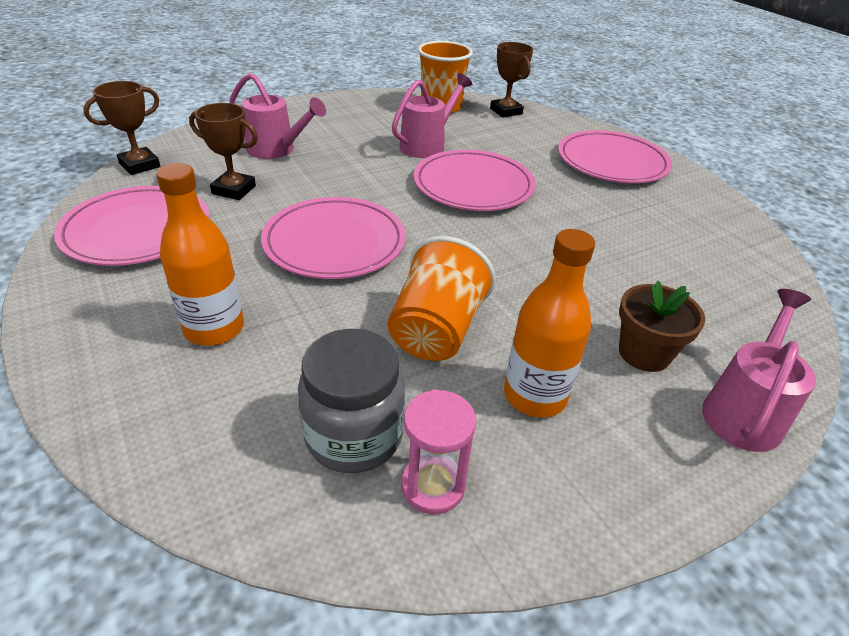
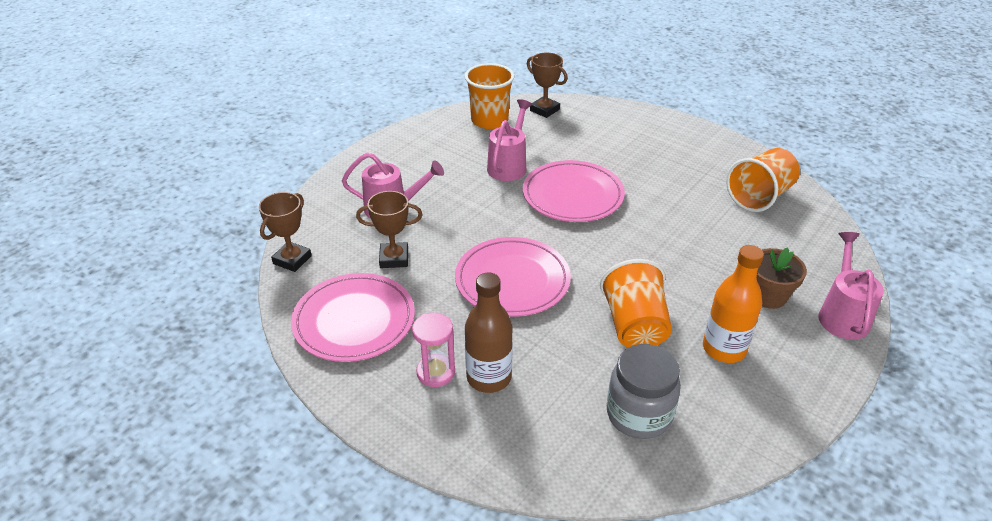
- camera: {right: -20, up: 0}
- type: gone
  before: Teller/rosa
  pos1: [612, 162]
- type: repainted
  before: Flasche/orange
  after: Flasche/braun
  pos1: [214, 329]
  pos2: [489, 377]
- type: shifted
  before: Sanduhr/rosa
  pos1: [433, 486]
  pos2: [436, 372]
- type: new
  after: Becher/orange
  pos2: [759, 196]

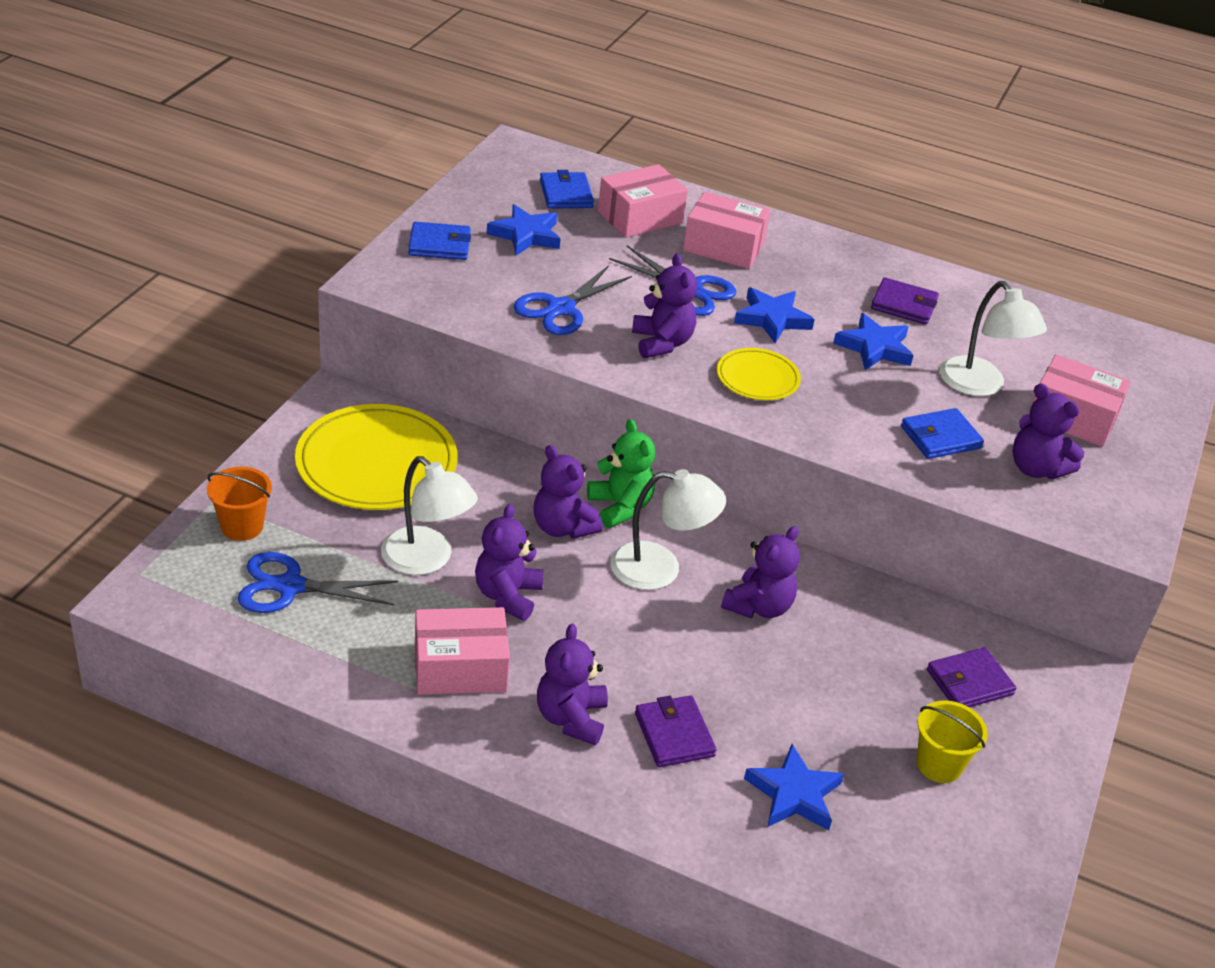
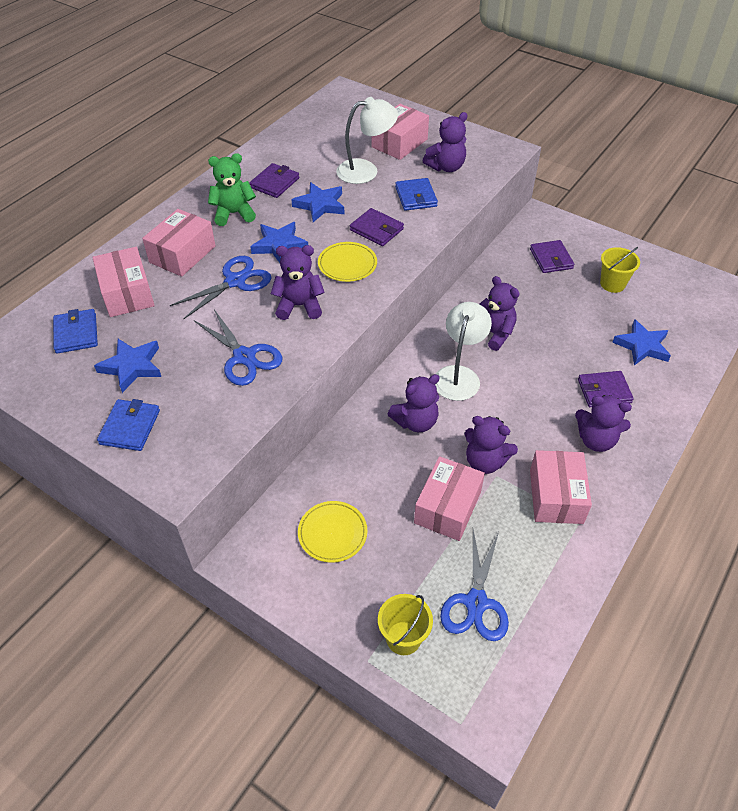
- camera: {right: -75, up: 10}
- type: rotated
  before: Geldbörse/blau
  pos1: [566, 194]
  pos2: [76, 333]
  turn: 75
- type: scaled
  before: Teller/gelb
  pos1: [376, 463]
  pos2: [332, 533]
  scale: 0.53
- type: shifted
  before: Teddybär/grün
  pos1: [620, 507]
  pos2: [234, 213]
- type: swapped
  before: Lampe/weiß
  after: Schachtel/rosa
  pos1: [426, 560]
  pos2: [447, 507]
- type: repainted
  before: Eimer/orange
  after: Eimer/gelb
  pos1: [242, 526]
  pos2: [403, 638]
- type: new
  after: Geldbörse/lila
  pos2: [376, 230]

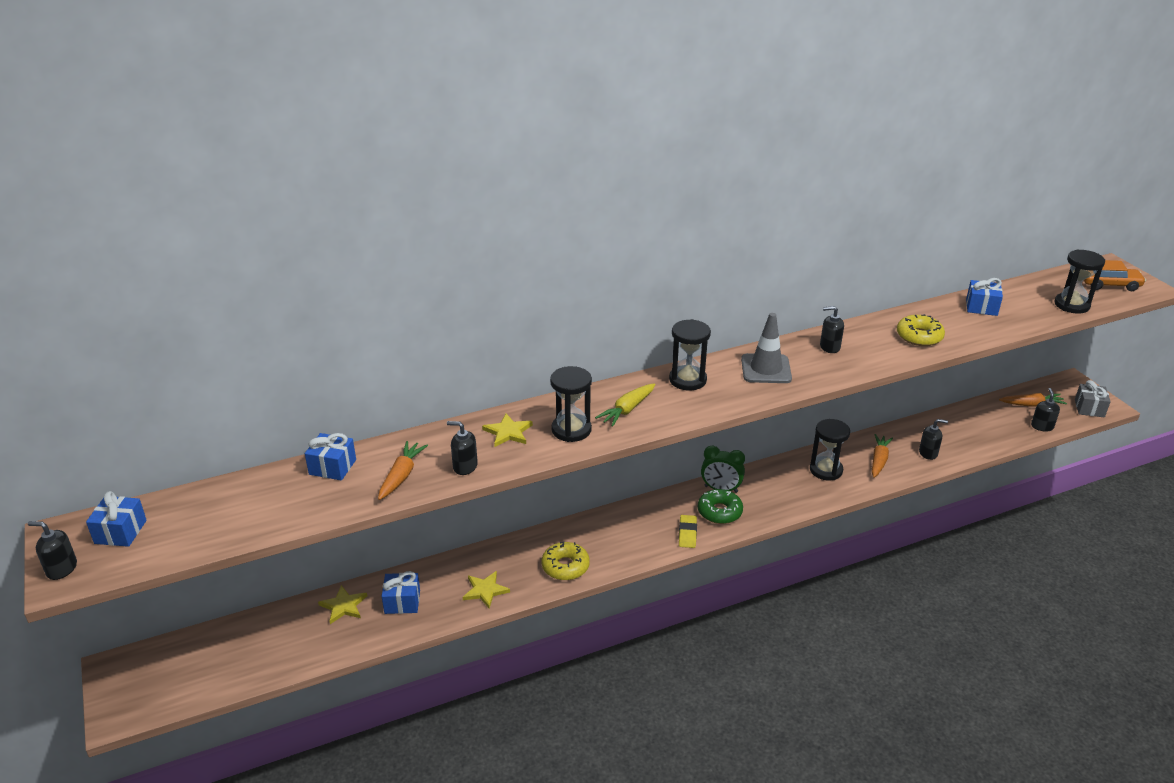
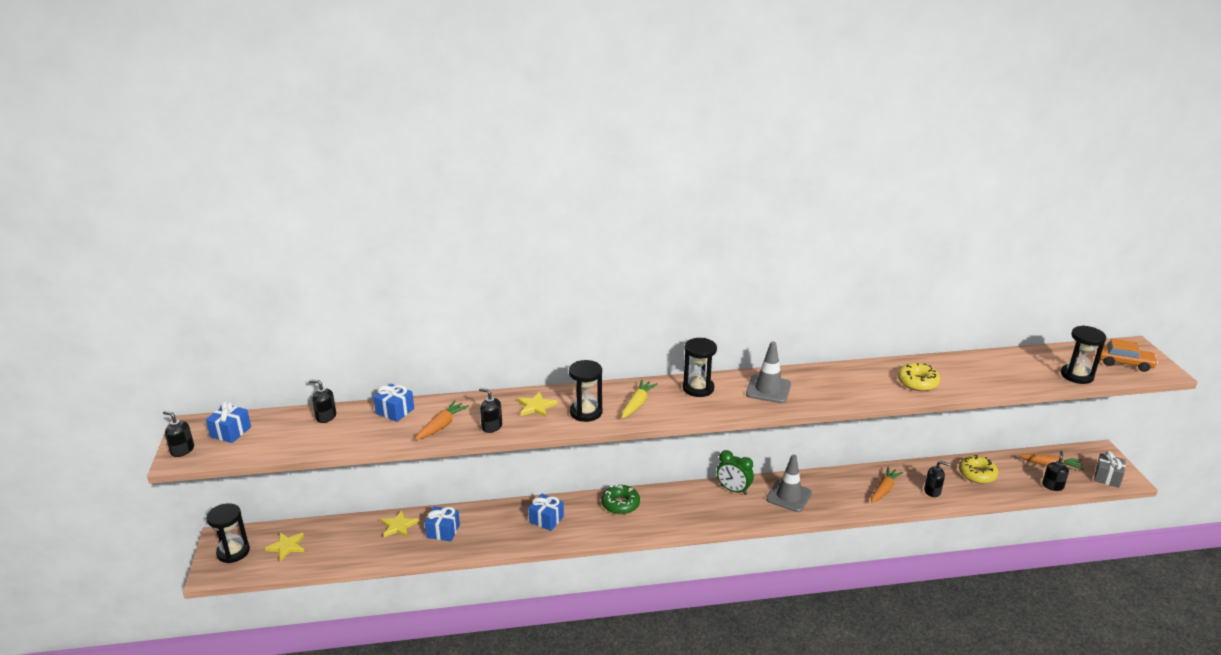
- camera: {right: 15, up: -5}
- type: shifted
  before: Geschenk/blau
  pos1: [981, 307]
  pos2: [546, 519]
- type: shifted
  before: Seifenspender/schwarz
  pos1: [829, 347]
  pos2: [326, 417]
- type: rotated
  before: Karotte/gelb
  pos1: [627, 410]
  pos2: [637, 404]
  turn: 150
- type: shifted
  before: Sanduhr/schwarz
  pos1: [826, 470]
  pos2: [233, 552]
- type: shifted
  before: Donut/grün
  pos1: [719, 512]
  pos2: [620, 504]
- type: gone
  before: Radiergummi/gelb
  pos1: [687, 533]
- type: shifted
  before: Donut/gelb
  pos1: [565, 566]
  pos2: [977, 474]
- type: shifted
  before: Stern/gelb
  pos1: [485, 590]
  pos2: [286, 546]
- type: new
  after: Leitkegel/grau
  pos2: [789, 496]

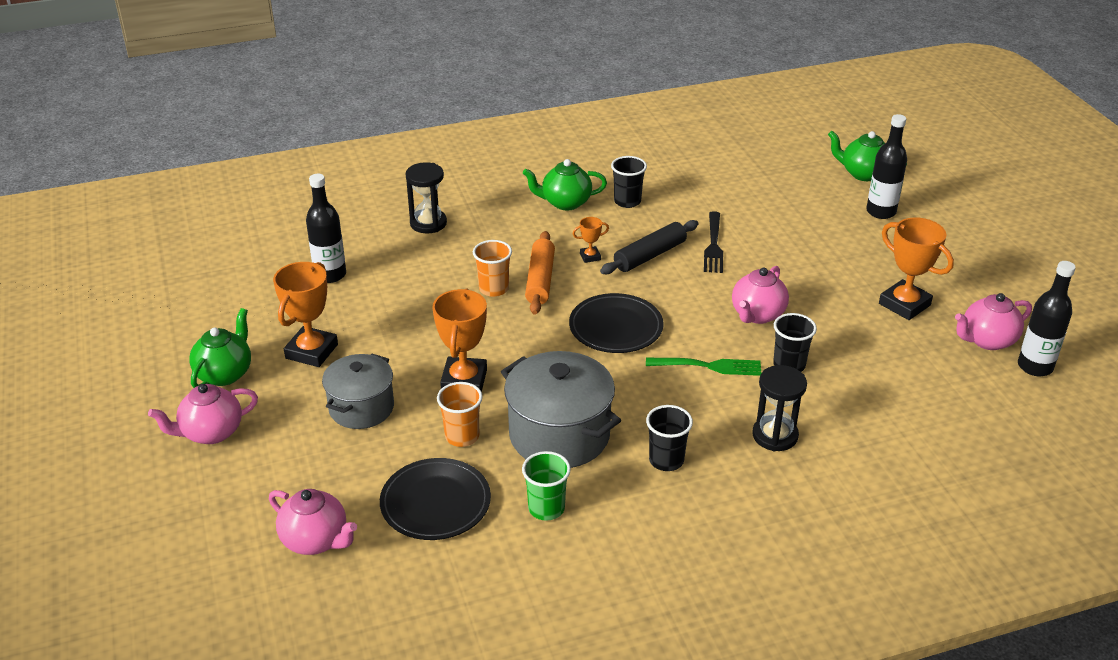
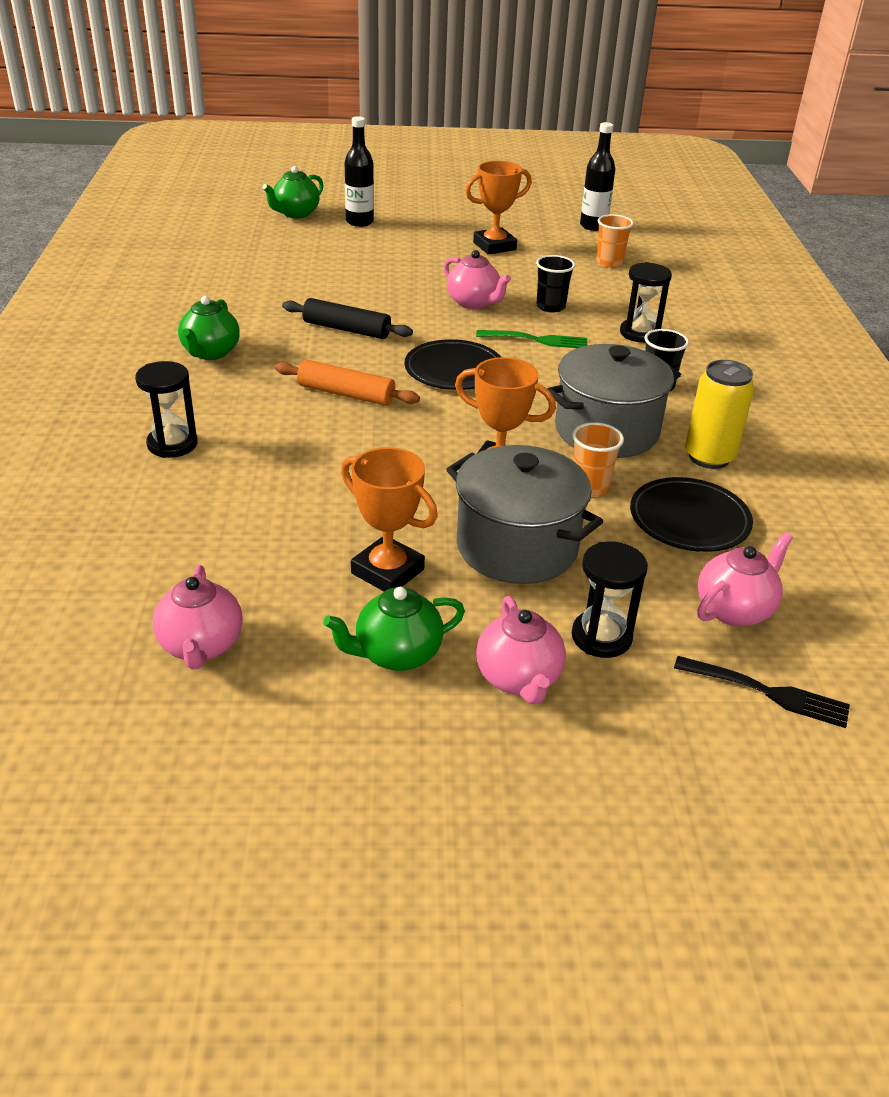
- camera: {right: -75, up: 0}
- type: gone
  before: Becher/schwarz
  pos1: [627, 201]
- type: gone
  before: Flasche/schwarz
  pos1: [330, 275]
- type: shifted
  before: Gabel/schwarz
  pos1: [713, 245]
  pos2: [766, 692]
- type: gone
  before: Pokal/orange
  pos1: [590, 257]
- type: rotated
  before: Nudelholz/schwarz
  pos1: [649, 255]
  pos2: [346, 329]
  turn: -45
- type: shifted
  before: Becher/orange
  pos1: [493, 289]
  pos2: [609, 262]
- type: shifted
  before: Teekanne/rosa
  pos1: [987, 340]
  pos2: [201, 646]
- type: rotated
  before: Teekanne/grün
  pos1: [225, 373]
  pos2: [396, 654]
  turn: -60
- type: scaled
  before: Kochtopf/grau
  pos1: [361, 408]
  pos2: [517, 547]
  scale: 1.52
- type: rotated
  before: Gabel/grün
  pos1: [708, 366]
  pos2: [536, 340]
  turn: 75
- type: swapped
  before: Becher/grün
  after: Dose/gelb
  pos1: [546, 508]
  pos2: [709, 457]
- type: new
  after: Sanduhr/schwarz
  pos2: [601, 637]

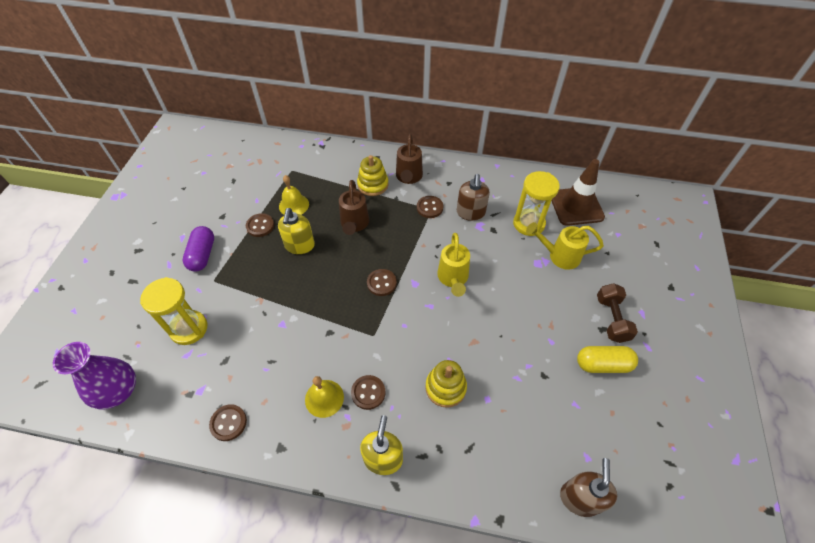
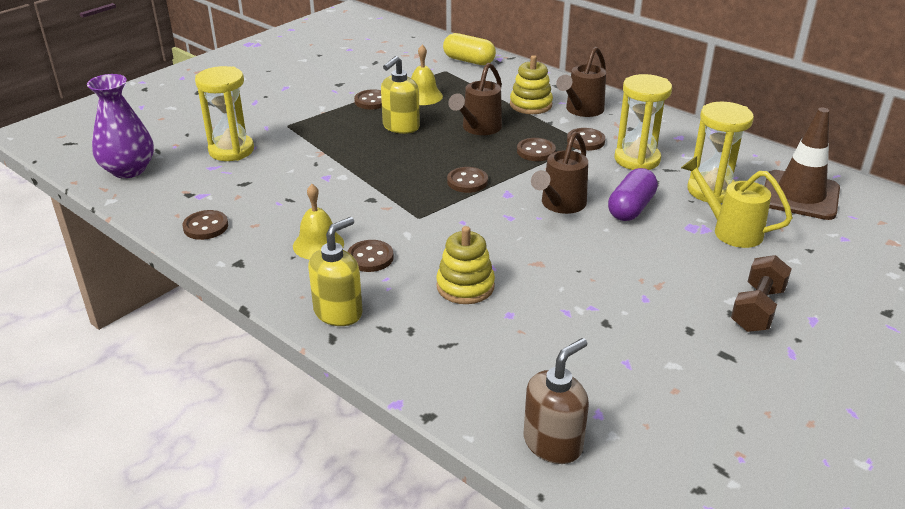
- camera: {right: 30, up: -20}
- type: swapped
  before: Seifenspender/braun
  after: Sanduhr/gelb
  pos1: [470, 213]
  pos2: [637, 159]
- type: shifted
  before: Kapsel/lila
  pos1: [202, 255]
  pos2: [631, 208]
- type: repainted
  before: Gießkanne/gelb
  after: Gießkanne/braun
  pos1: [453, 279]
  pos2: [560, 205]
- type: shifted
  before: Kapsel/gelb
  pos1: [602, 364]
  pos2: [469, 61]
- type: new
  after: Knopf/braun
  pos2: [536, 151]

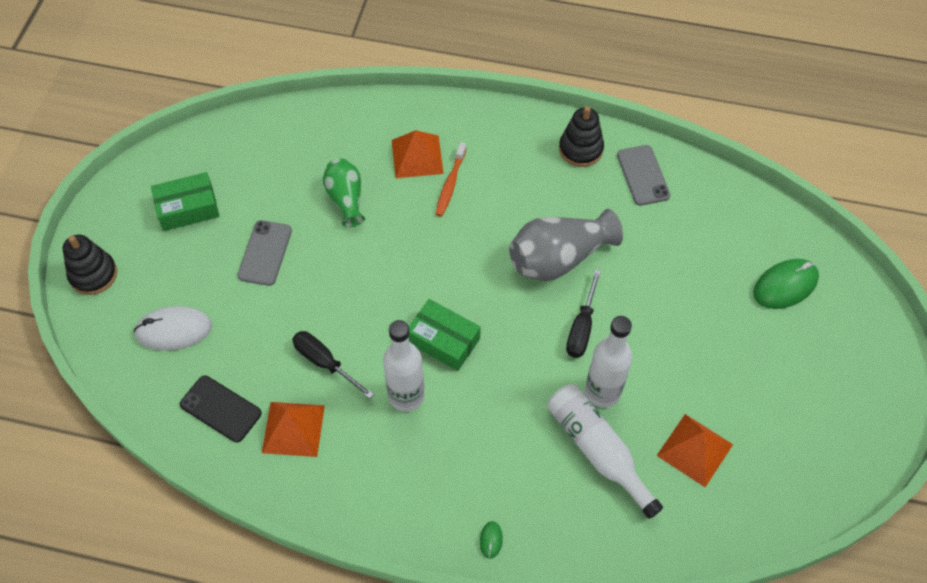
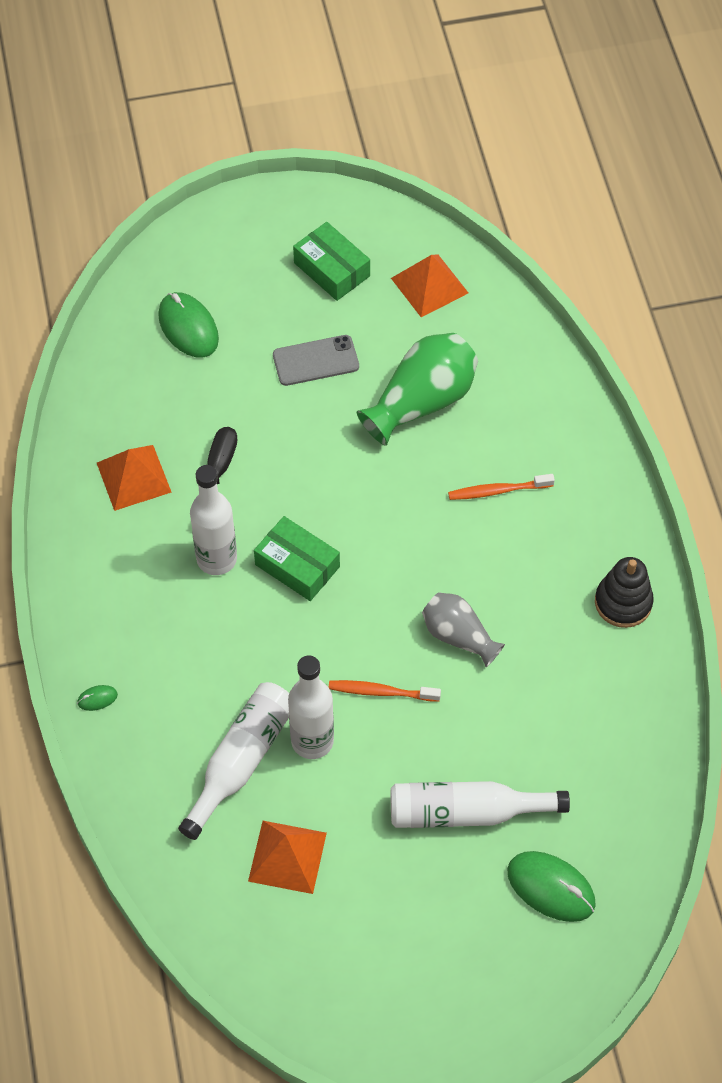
- camera: {right: 65, up: 0}
- type: shifted
  before: Pyramide/orange
  pos1: [417, 156]
  pos2: [429, 285]
- type: gone
  before: Handy/grau
  pos1: [643, 175]
- type: scaled
  before: Vase/grün
  pos1: [346, 199]
  pos2: [422, 402]
  scale: 1.59
- type: scaled
  before: Vase/grau
  pos1: [559, 258]
  pos2: [458, 636]
  scale: 0.63
- type: gone
  before: Stapelspielzeug/schwarz
  pos1: [93, 274]
- type: swapped
  before: Schraubenzieher/schwarz
  after: Zahnbürste/orange
  pos1: [582, 328]
  pos2: [381, 692]
- type: rotated
  before: Schachtel/grün
  pos1: [443, 340]
  pos2: [297, 566]
  turn: -60
- type: repainted
  before: Computermaus/weiß
  after: Computermaus/grün
  pos1: [174, 330]
  pos2: [188, 327]
- type: gone
  before: Handy/schwarz
  pos1: [220, 409]
- type: new
  after: Flasche/weiß
  pos2: [466, 812]

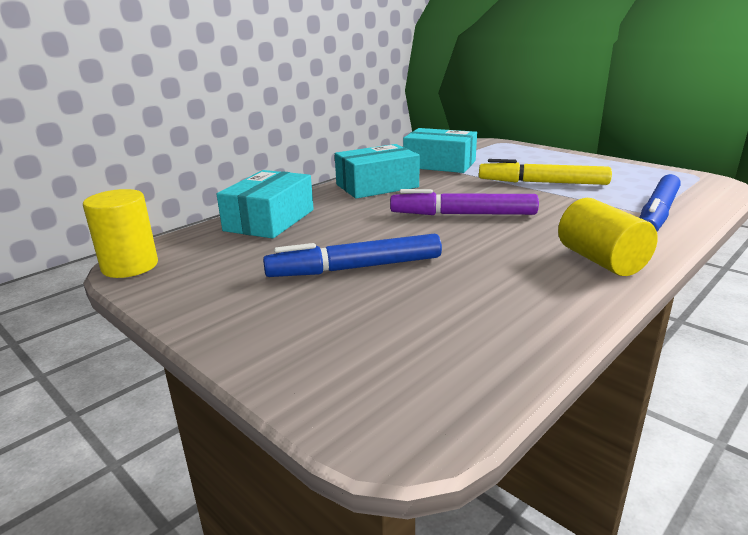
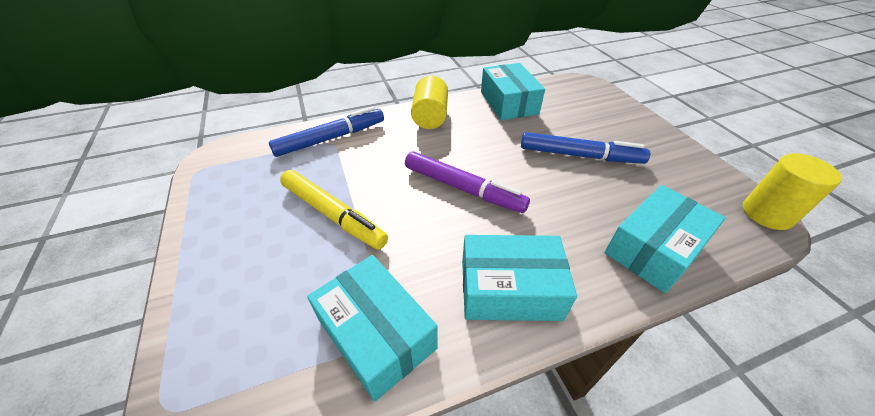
- camera: {right: -155, up: 20}
- type: new
  after: Schachtel/türkis
  pos2: [508, 103]

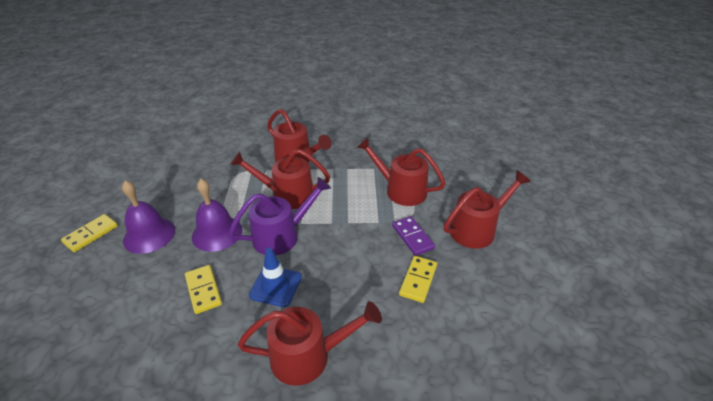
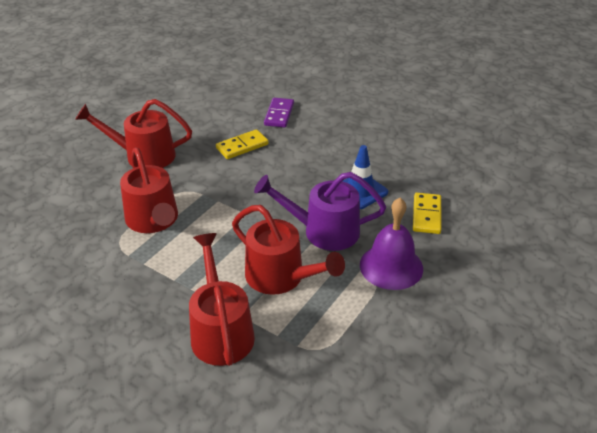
- camera: {right: -145, up: 0}
- type: gone
  before: Glocke/lila
  pos1: [149, 235]
- type: gone
  before: Dominostein/gelb
  pos1: [91, 234]
- type: shifted
  before: Dominostein/lila
  pos1: [412, 237]
  pos2: [279, 114]
- type: gone
  before: Gießkanne/rot
  pos1: [309, 356]

